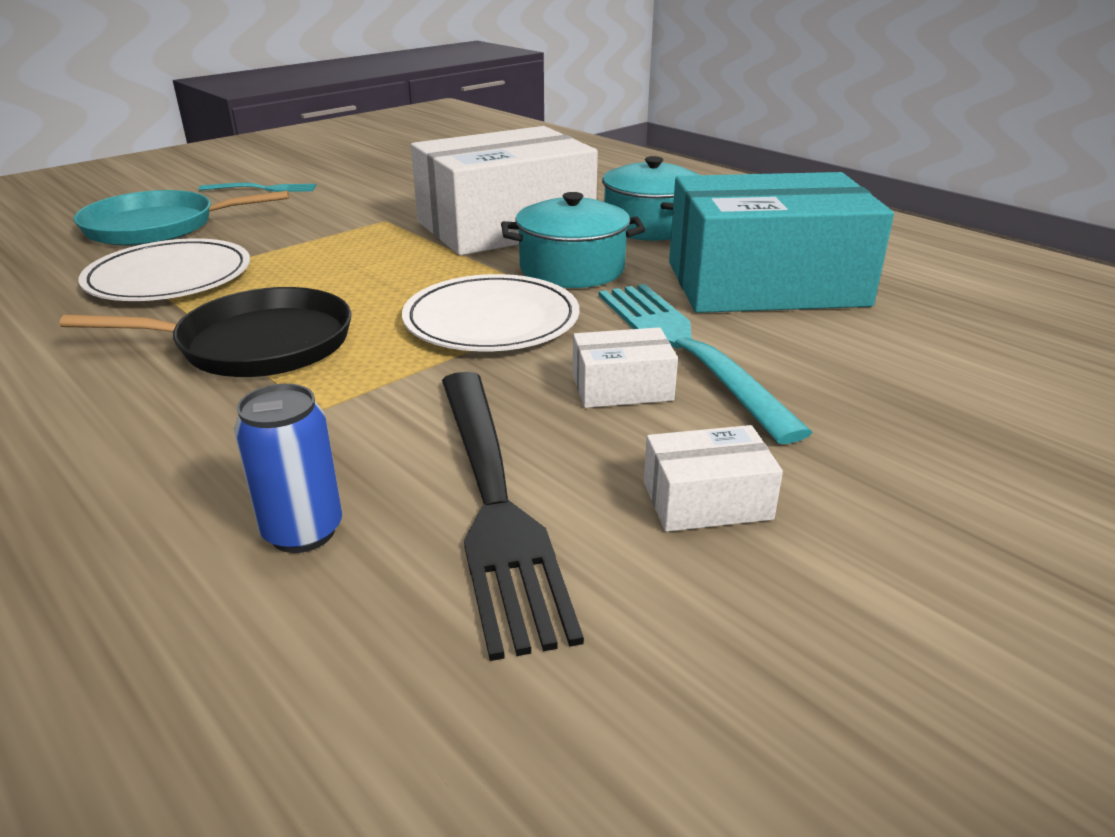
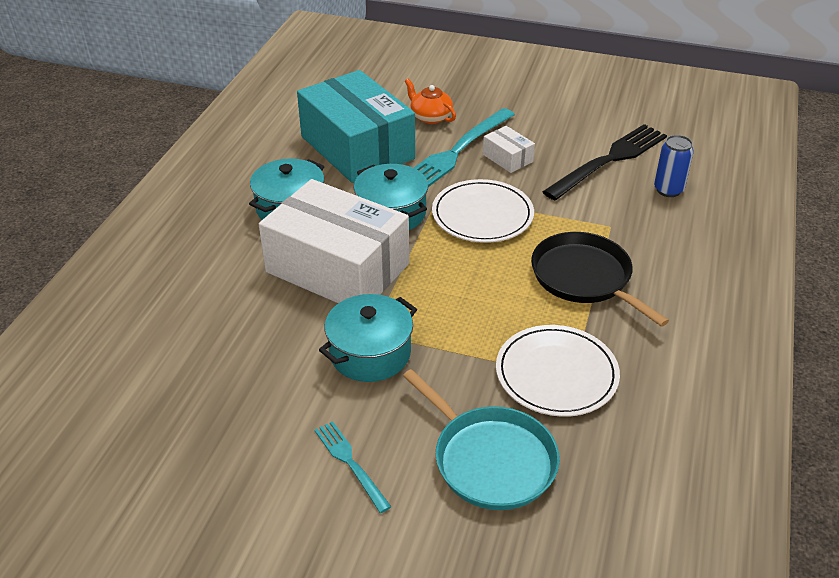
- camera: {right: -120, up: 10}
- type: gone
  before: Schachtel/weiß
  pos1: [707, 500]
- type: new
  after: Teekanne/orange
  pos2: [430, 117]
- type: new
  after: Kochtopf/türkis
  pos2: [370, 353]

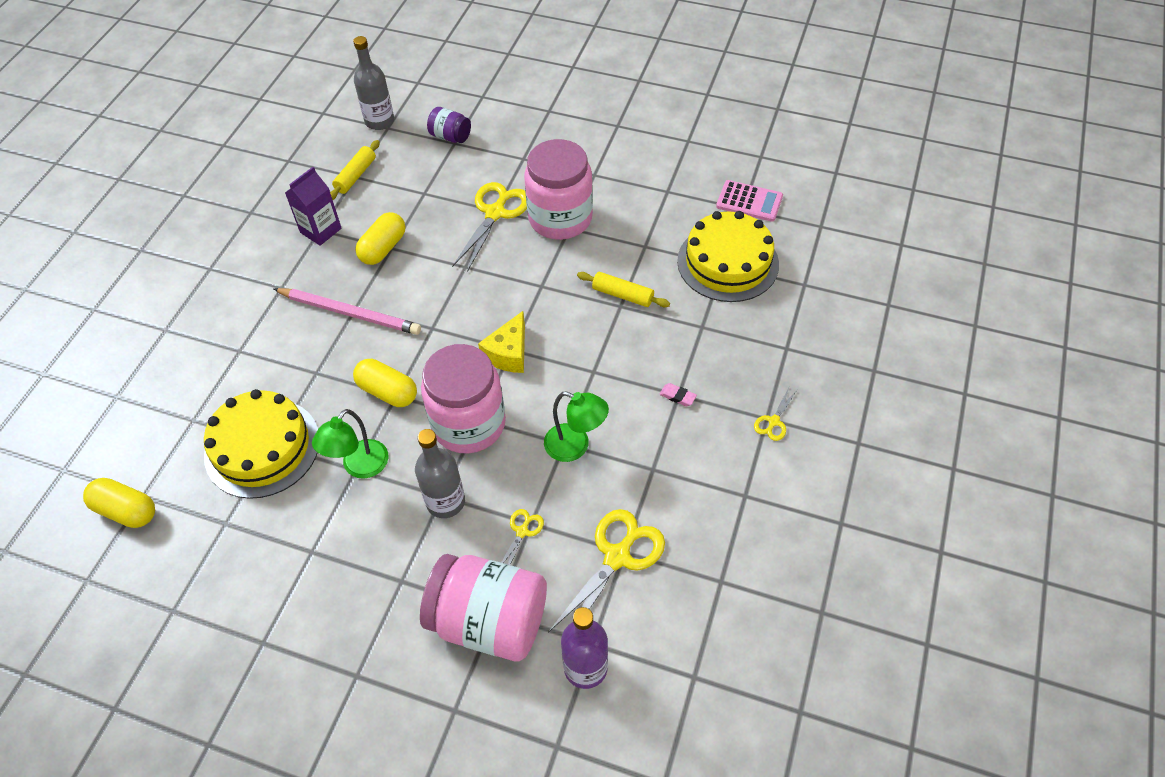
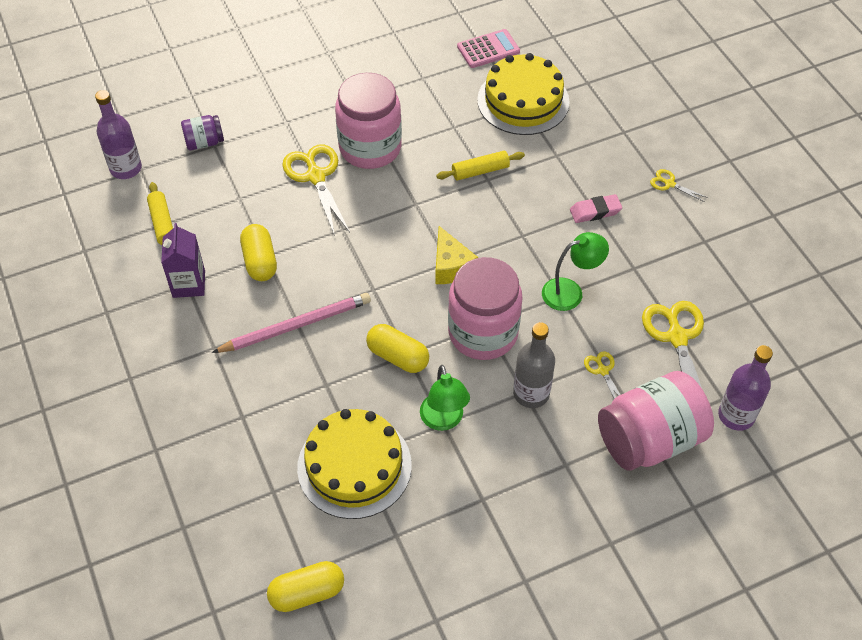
- camera: {right: -45, up: 0}
- type: repainted
  before: Flasche/grau
  after: Flasche/lila
  pos1: [379, 121]
  pos2: [126, 168]
- type: rotated
  before: Kapsel/gelb
  pos1: [388, 391]
  pos2: [398, 356]
  turn: 45
- type: scaled
  before: Radiergummi/rosa
  pos1: [677, 396]
  pos2: [595, 211]
  scale: 1.55
- type: rotated
  before: Schere/gelb
  pos1: [773, 421]
  pos2: [669, 184]
  turn: 135

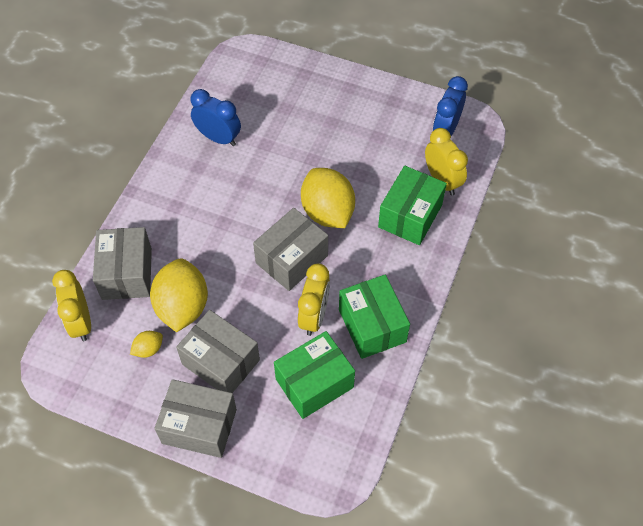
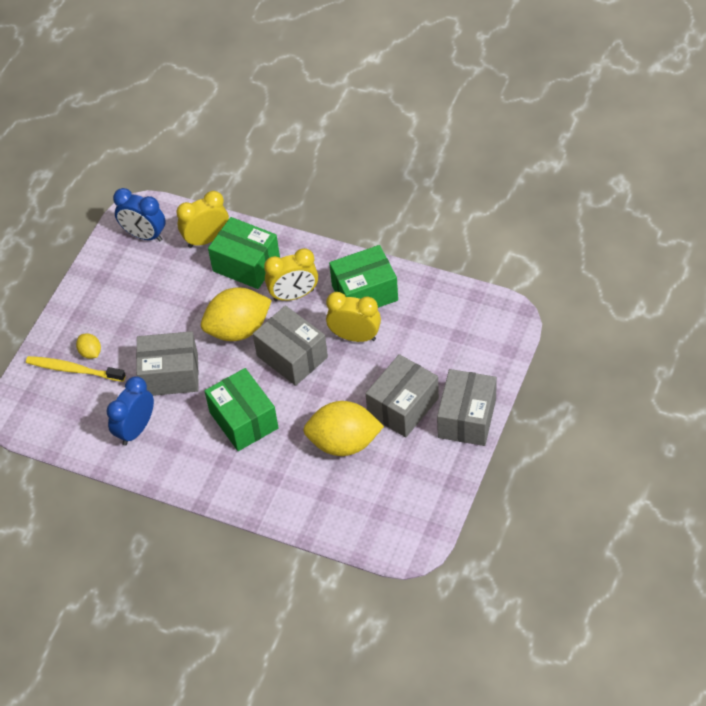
- camera: {right: -85, up: -5}
- type: shifted
  before: Schachtel/grau
  pos1: [127, 273]
  pos2: [170, 375]
- type: shifted
  before: Wecker/gelb
  pos1: [81, 322]
  pos2: [294, 295]
- type: shifted
  before: Zitrone/gelb
  pos1: [148, 349]
  pos2: [90, 352]
- type: shifted
  before: Schachtel/grün
  pos1: [314, 383]
  pos2: [243, 420]
- type: new
  after: Zahnbürste/gelb
  pos2: [73, 370]

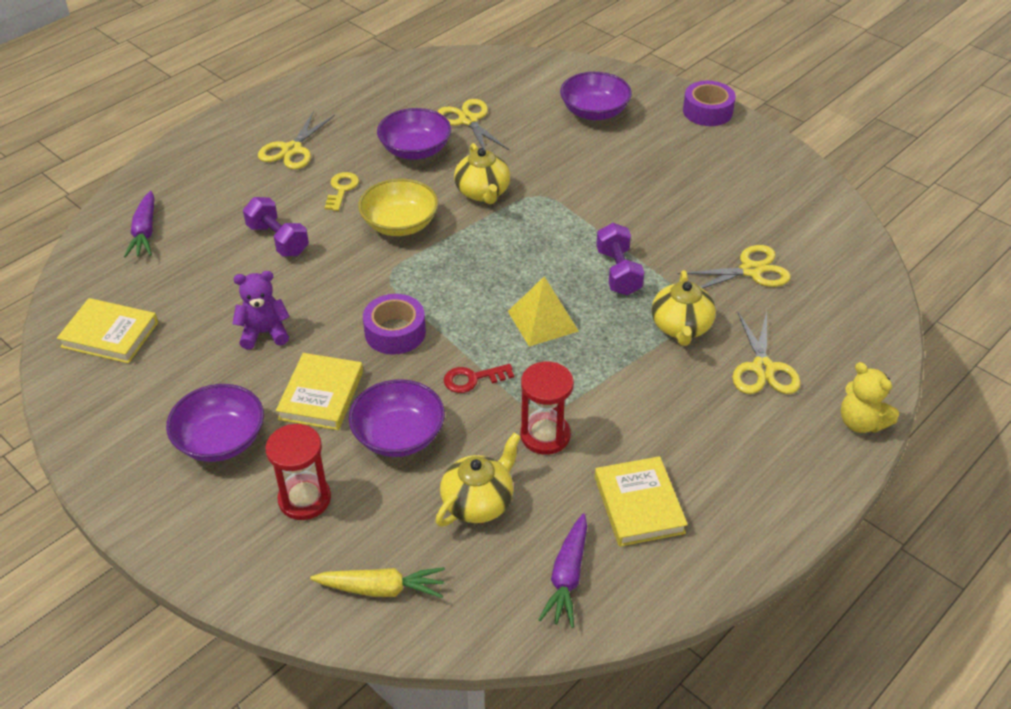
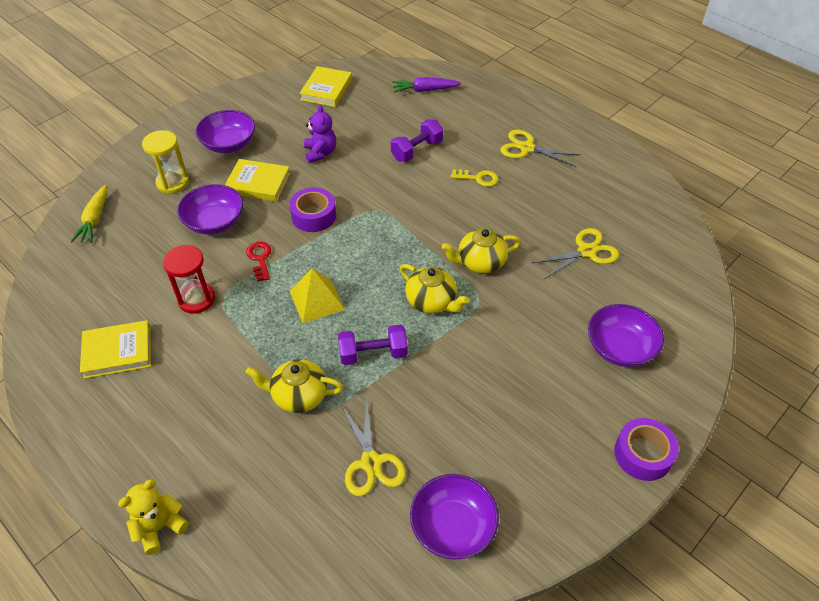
- camera: {right: 90, up: 5}
- type: shifted
  before: Schüssel/lila
  pos1: [415, 150]
  pos2: [452, 526]
- type: gone
  before: Schüssel/gelb
  pos1: [400, 224]
- type: gone
  before: Schere/gelb
  pos1: [763, 368]
- type: repainted
  before: Sanduhr/rot
  after: Sanduhr/gelb
  pos1: [304, 499]
  pos2: [172, 183]
- type: shifted
  before: Teekanne/gelb
  pos1: [478, 502]
  pos2: [432, 301]
- type: gone
  before: Karotte/lila
  pos1: [567, 577]

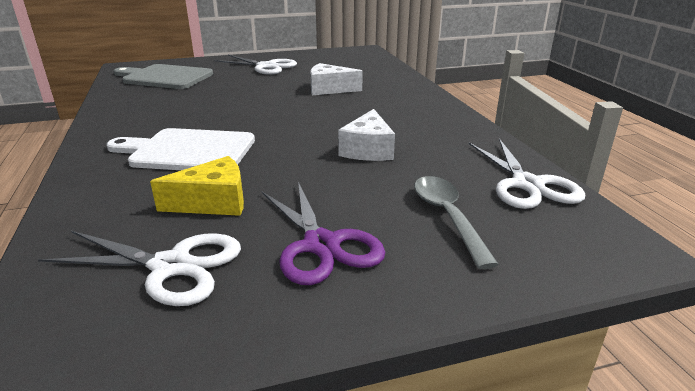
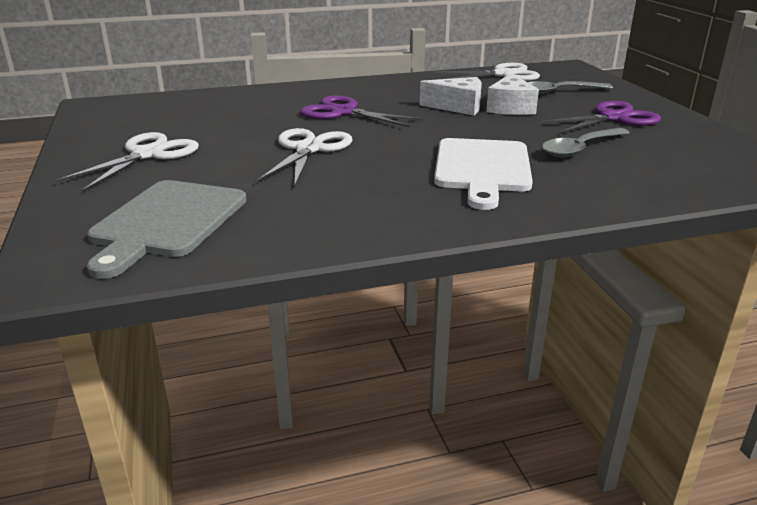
- camera: {right: -90, up: 0}
- type: shifted
  before: Käse/weiß
  pos1: [329, 89]
  pos2: [510, 107]
- type: swapped
  before: Käse/gelb
  after: Löffel/grau
  pos1: [213, 202]
  pos2: [580, 149]
- type: shifted
  before: Schere/weiß
  pos1: [171, 266]
  pos2: [309, 149]
- type: new
  after: Schere/lila
  pos2: [343, 112]

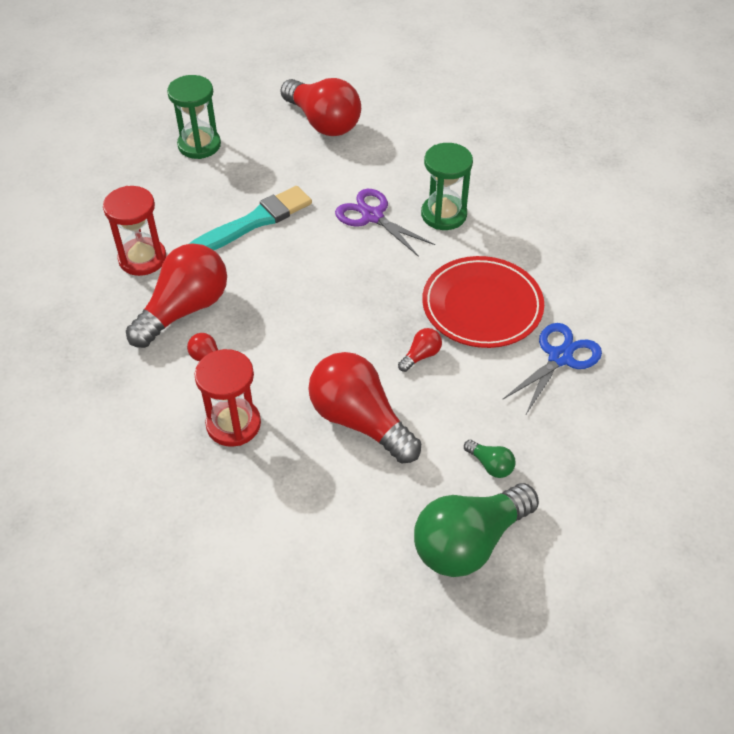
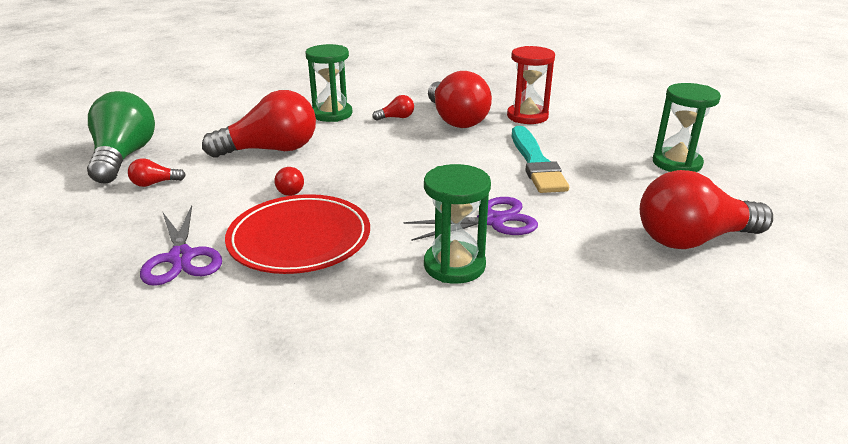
- camera: {right: 120, up: -20}
- type: repainted
  before: Schere/blau
  after: Schere/lila
  pos1: [560, 357]
  pos2: [181, 257]
- type: repainted
  before: Sanduhr/rot
  after: Sanduhr/grün
  pos1: [233, 424]
  pos2: [332, 114]
- type: repainted
  before: Glühbirne/grün
  after: Glühbirne/rot
  pos1: [490, 465]
  pos2: [154, 183]

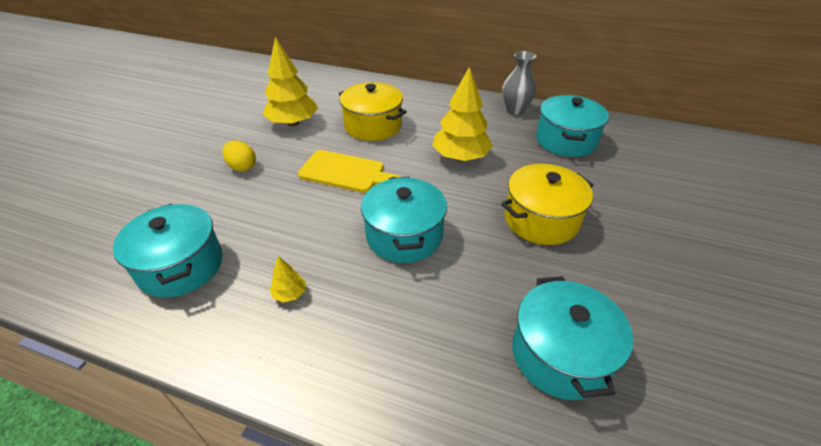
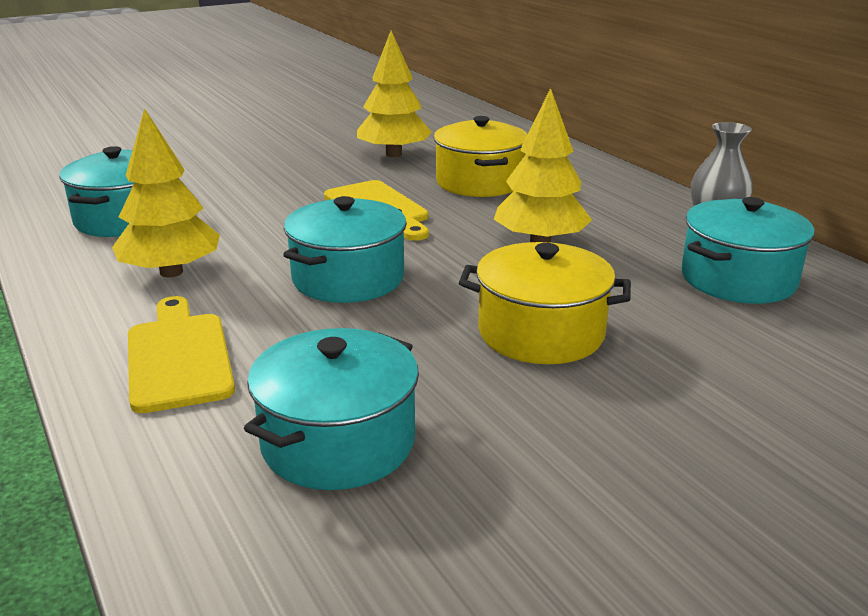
- camera: {right: 40, up: -15}
- type: gone
  before: Ei/gelb
  pos1: [242, 167]
- type: scaled
  before: Baum/gelb
  pos1: [290, 294]
  pos2: [171, 272]
  scale: 2.29
- type: new
  after: Schneidebrett/gelb
  pos2: [178, 357]

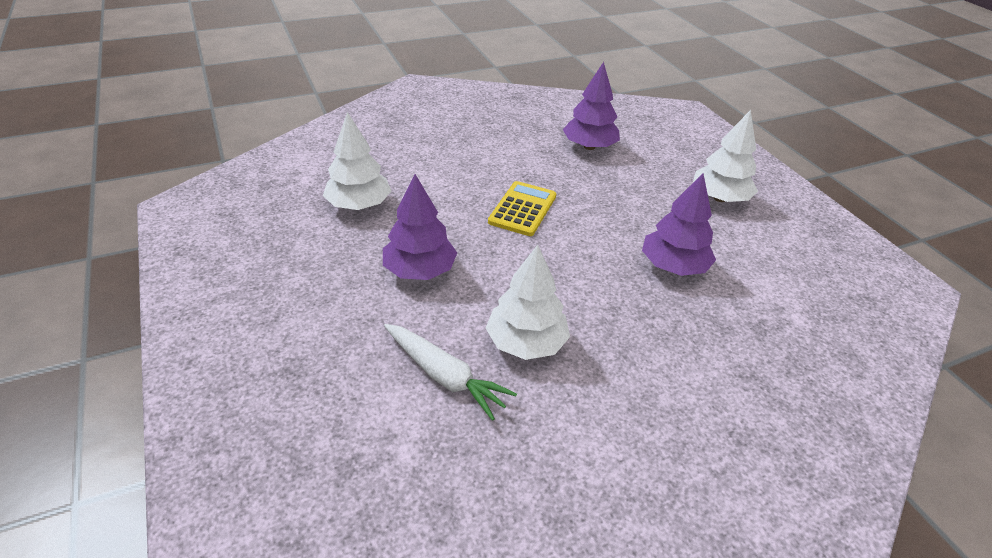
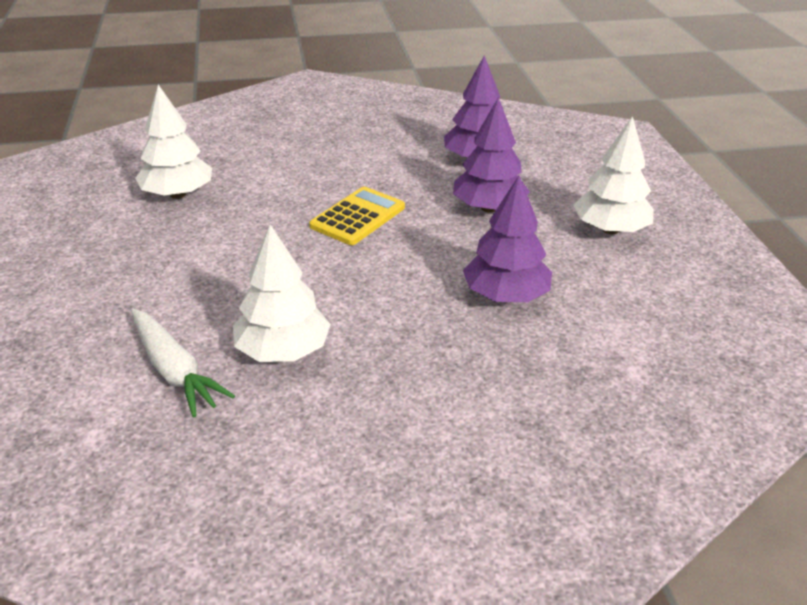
- camera: {right: 15, up: -5}
- type: shifted
  before: Baum/lila
  pos1: [419, 270]
  pos2: [488, 208]

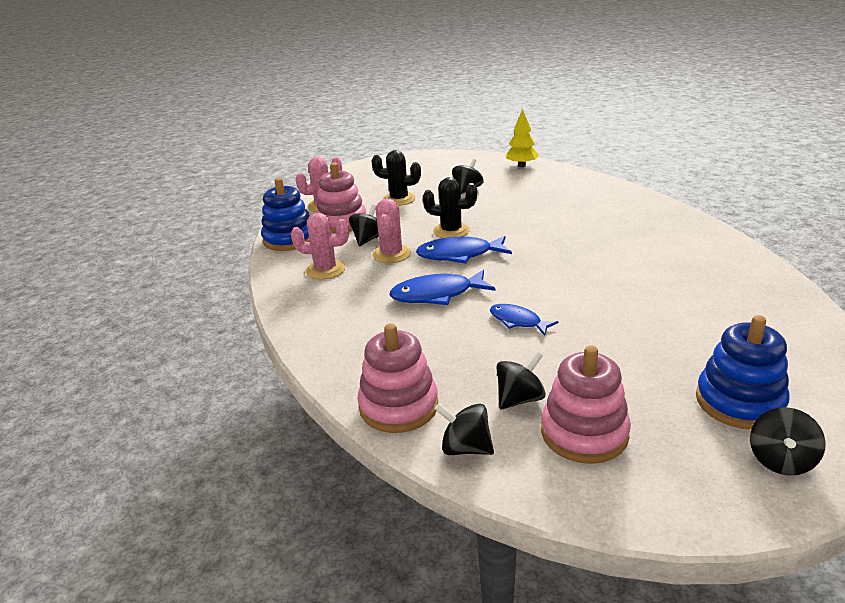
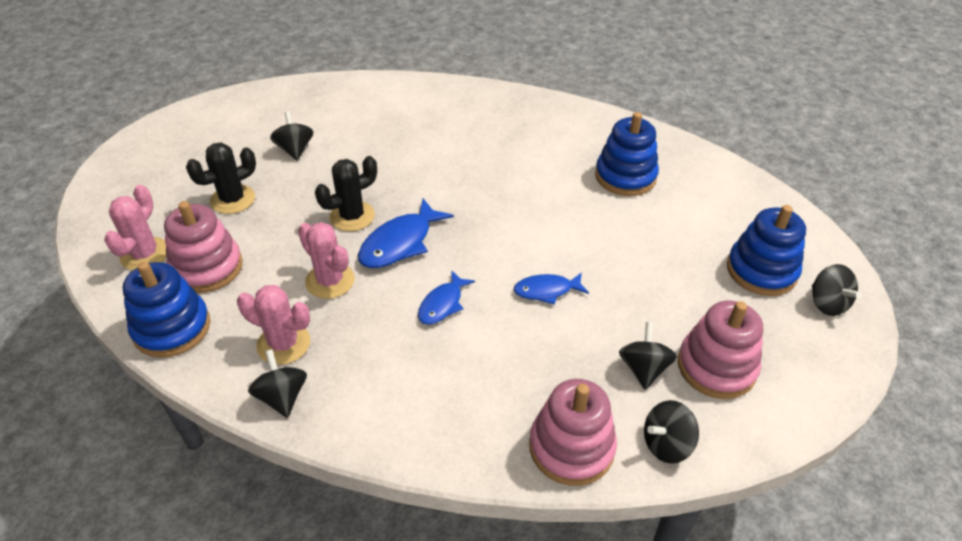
- camera: {right: -50, up: 15}
- type: gone
  before: Baum/gelb
  pos1: [521, 165]
- type: shifted
  before: Kreisel/schwarz
  pos1: [368, 239]
  pos2: [282, 397]
- type: rotated
  before: Kaktus/rosa
  pos1: [325, 270]
  pos2: [283, 344]
  turn: 60
- type: scaled
  before: Fisch/blau
  pos1: [437, 294]
  pos2: [442, 304]
  scale: 0.63
- type: new
  after: Stapelspielzeug/blau
  pos2: [625, 176]

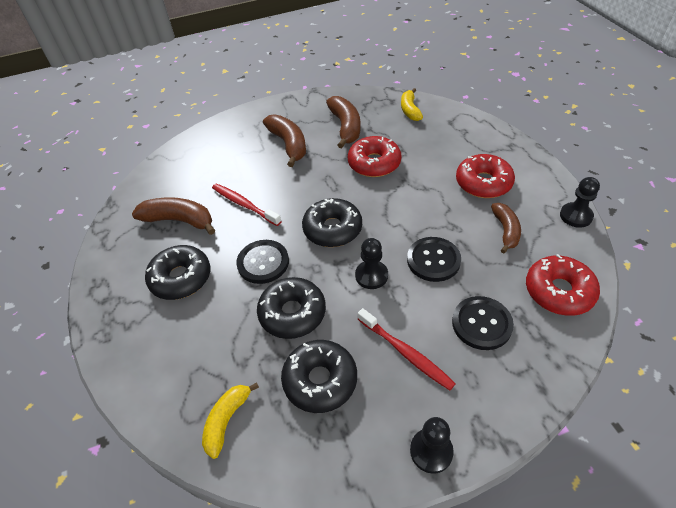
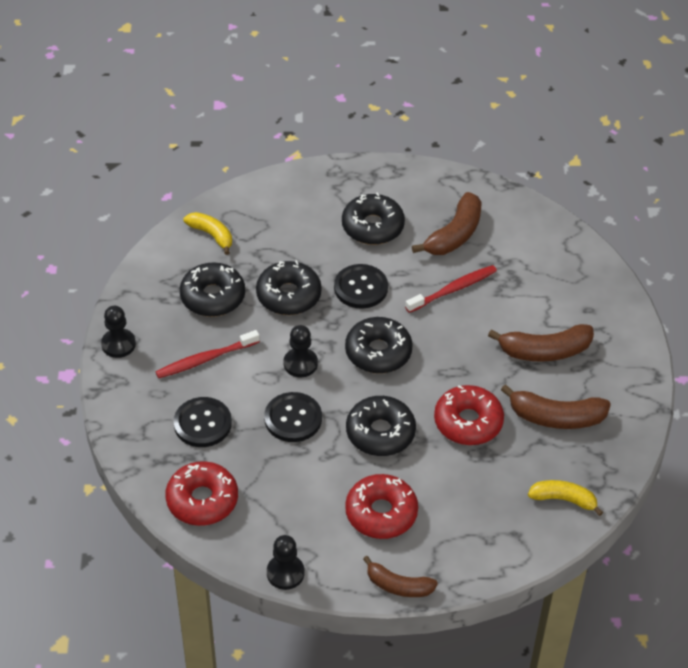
- camera: {right: 105, up: 0}
- type: shifted
  before: Banane/braun
  pos1: [505, 231]
  pos2: [398, 585]
- type: new
  after: Donut/schwarz
  pos2: [380, 433]

